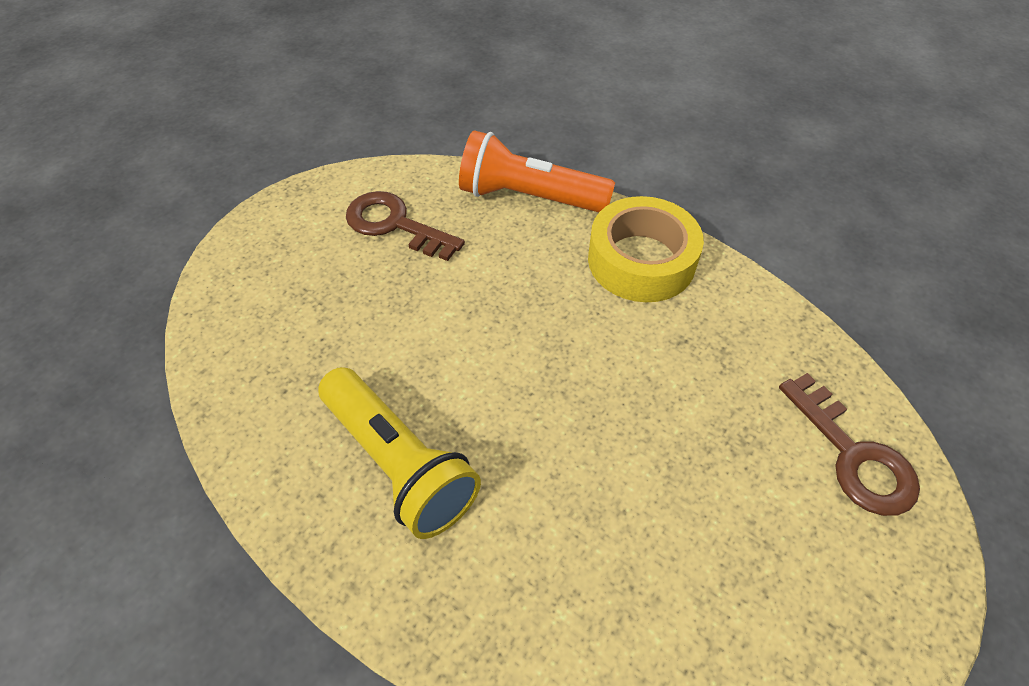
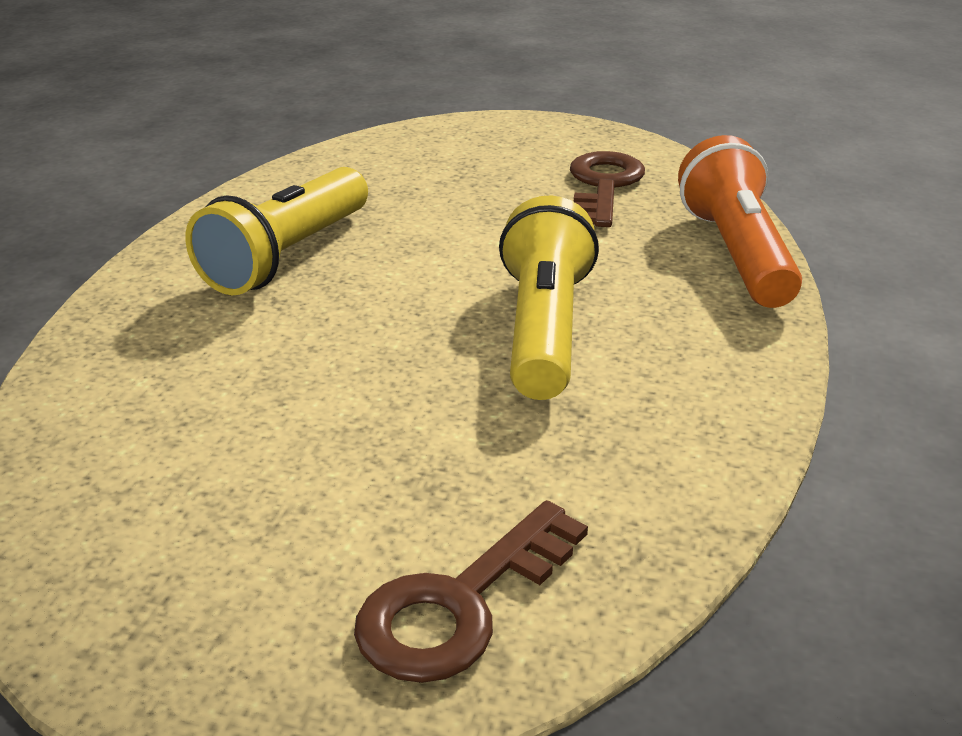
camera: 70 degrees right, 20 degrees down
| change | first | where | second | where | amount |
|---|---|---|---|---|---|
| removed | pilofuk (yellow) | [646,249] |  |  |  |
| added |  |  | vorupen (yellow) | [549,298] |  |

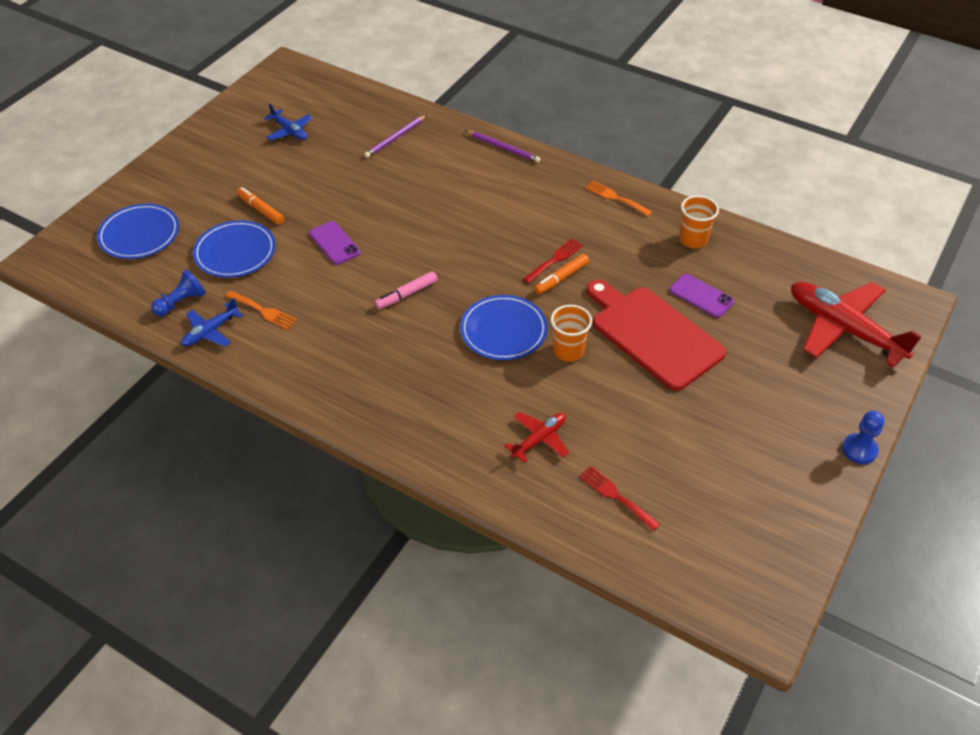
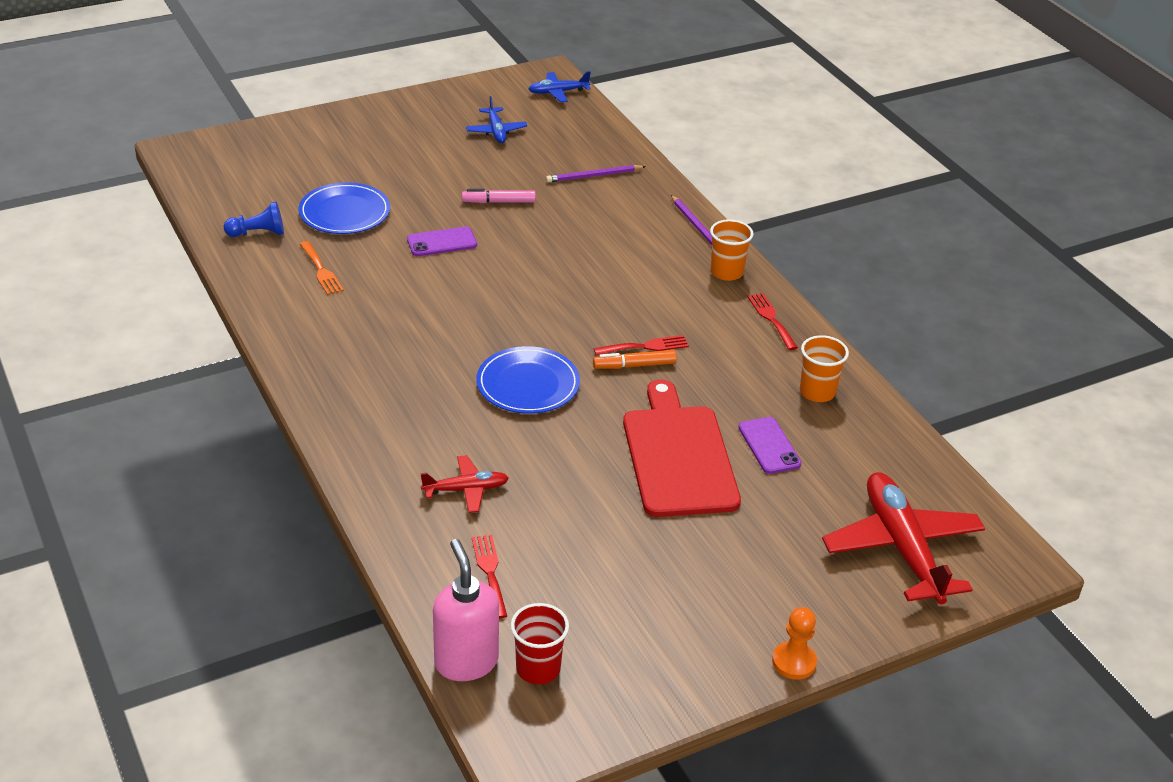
camera: 30 degrees right, 10 degrees down
| change | first | where | second | where | amount |
|---|---|---|---|---|---|
| removed | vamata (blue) | [138,231] |  |  |  |
| moved | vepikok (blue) | [212,322] |  | [559,86] |  |
| removed | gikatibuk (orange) | [260,206] |  |  |  |
| turned | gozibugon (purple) | [334,243] |  | [442,241] | 75 degrees clockwise |
| moved | gikatibuk (pink) | [406,290] |  | [499,196] |  |
| moved | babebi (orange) | [571,333] |  | [731,250] |  |
| recoloured | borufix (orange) | [618,198] | borufix (red) | [772,321] |  |
| recoloured | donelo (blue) | [863,437] | donelo (orange) | [794,643] |  |
| added |  |  | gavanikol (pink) | [466,610] |  |
| added |  |  | babebi (red) | [540,643] |  |

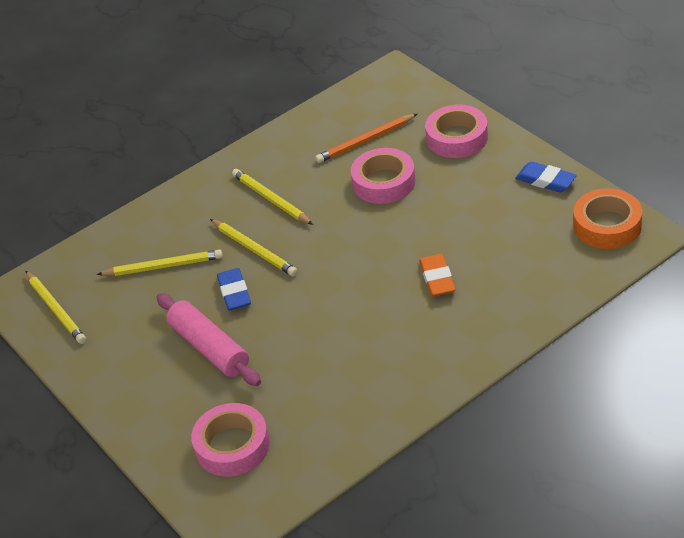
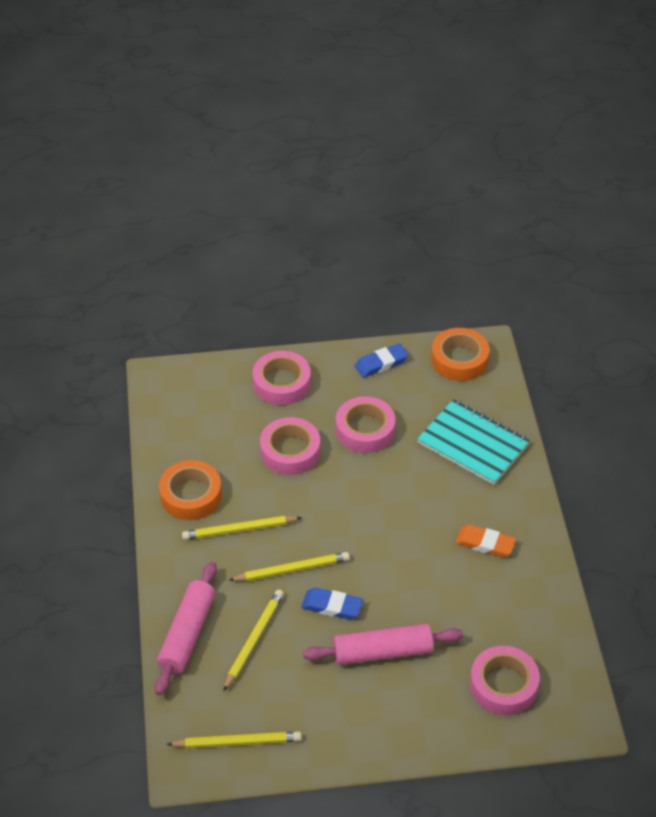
camera: 65 degrees left, 5 degrees up
| change | first | where | second | where | amount |
|---|---|---|---|---|---|
| removed | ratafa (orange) | [366,138] |  |  |  |
| moved | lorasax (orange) | [437,275] |  | [485,540] |  |
| added |  |  | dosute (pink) | [186,628] |  |
| added |  |  | pilofuk (orange) | [190,490] |  |
| added |  |  | pilofuk (pink) | [366,424] |  |
| added |  |  | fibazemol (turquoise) | [473,442] |  |

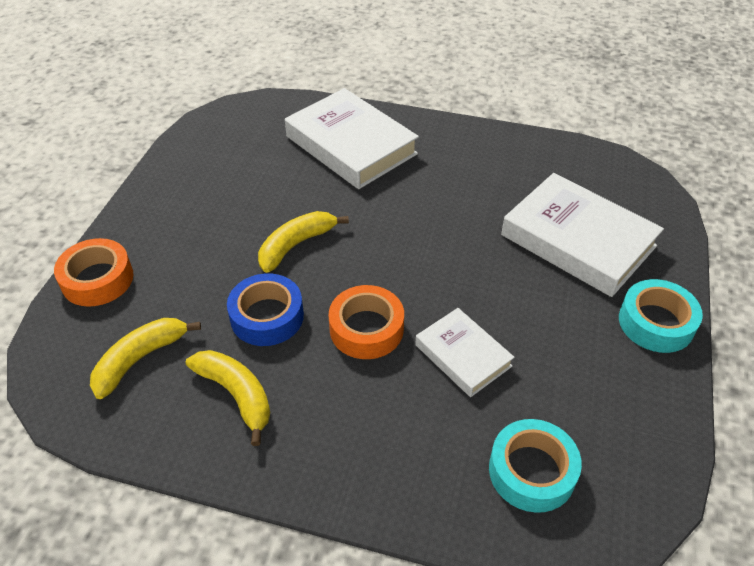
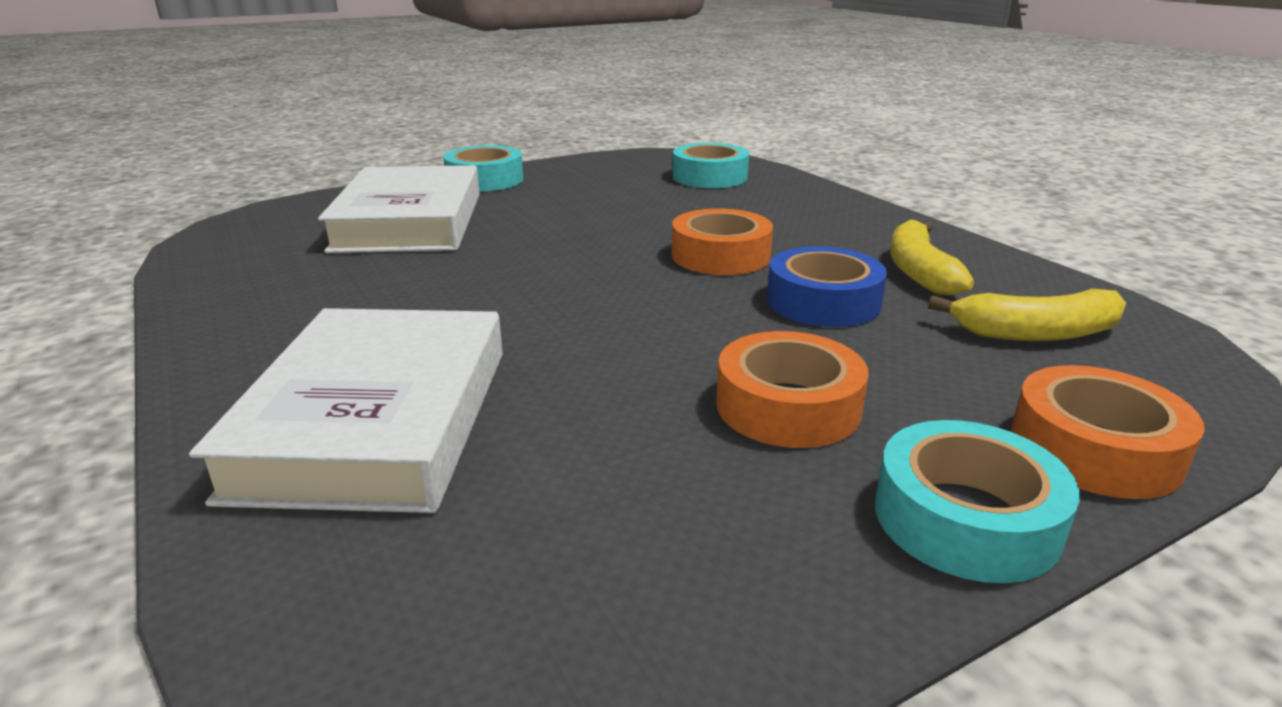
camera: 135 degrees left, 20 degrees down
| change | first | where | second | where | amount |
|---|---|---|---|---|---|
| removed | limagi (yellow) | [303,242] |  |  |  |
| removed | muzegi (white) | [465,352] |  |  |  |
| added |  |  | pilofuk (orange) | [792,389] |  |
| added |  |  | pilofuk (turquoise) | [977,501] |  |

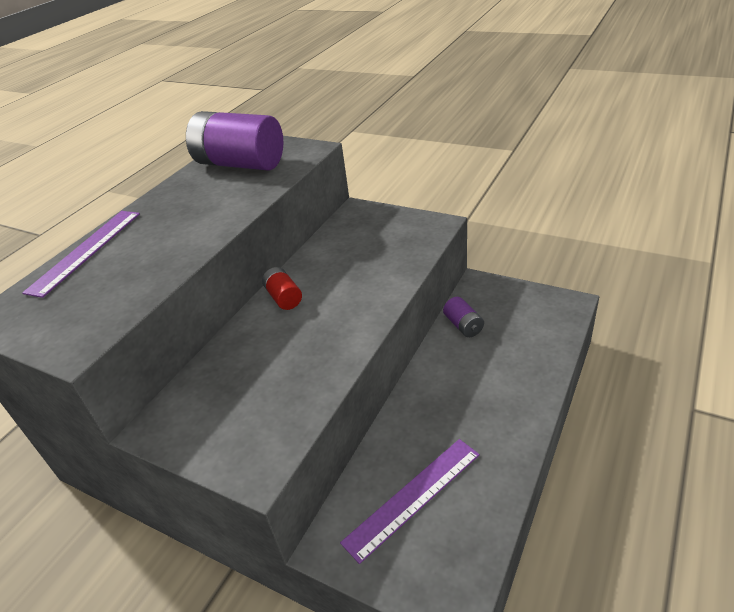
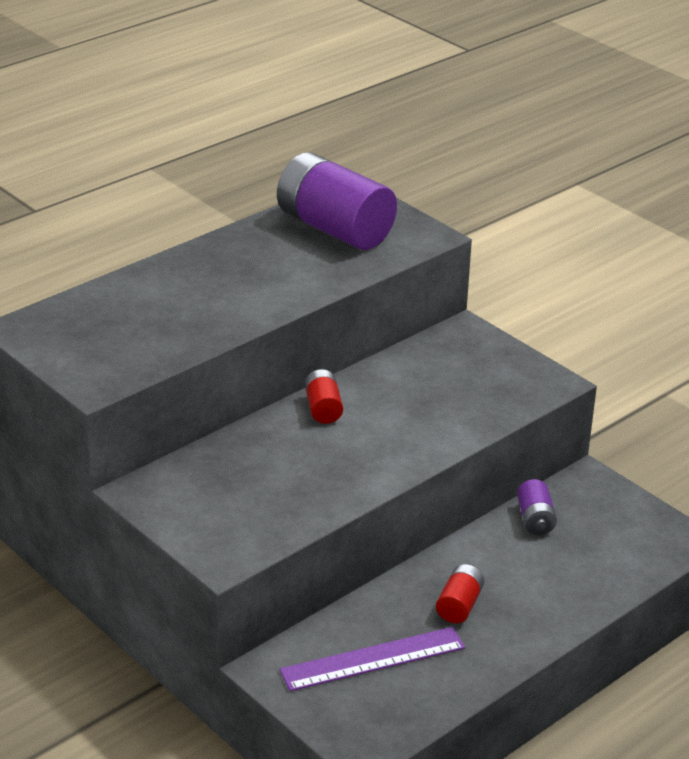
camera: 15 degrees right, 5 degrees down
| change | first | where | second | where | amount |
|---|---|---|---|---|---|
| removed | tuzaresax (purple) | [81,254] |  |  |  |
| added |  |  | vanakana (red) | [460,593] |  |

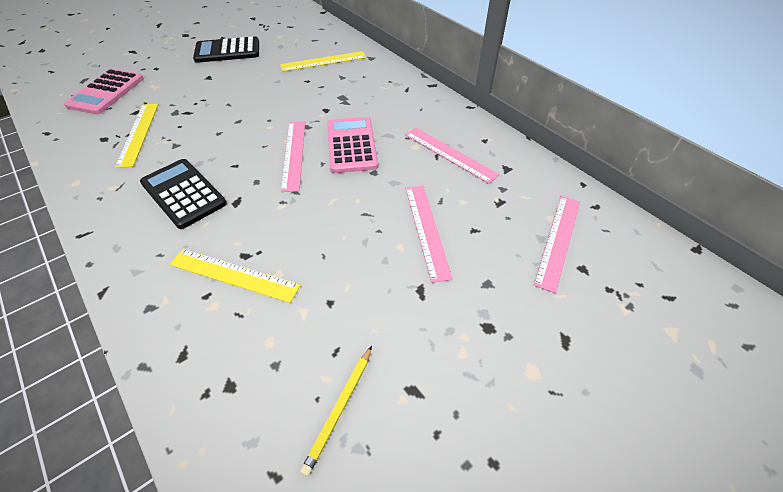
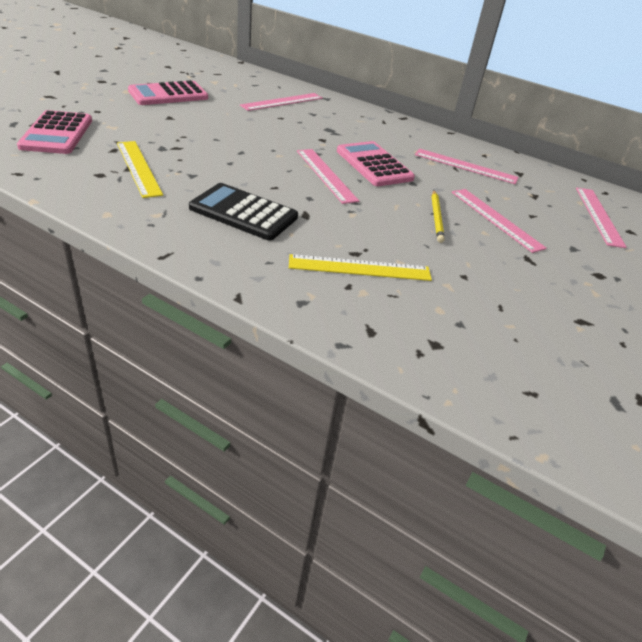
camera: 25 degrees left, 10 degrees down
| change | first | where | second | where | amount |
|---|---|---|---|---|---|
| recoloured | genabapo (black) | [226,49] | genabapo (pink) | [168,92] |  |
| recoloured | tuzaresax (yellow) | [323,61] | tuzaresax (pink) | [281,102] |  |
| moved | ratafa (yellow) | [336,411] |  | [438,216] |  |

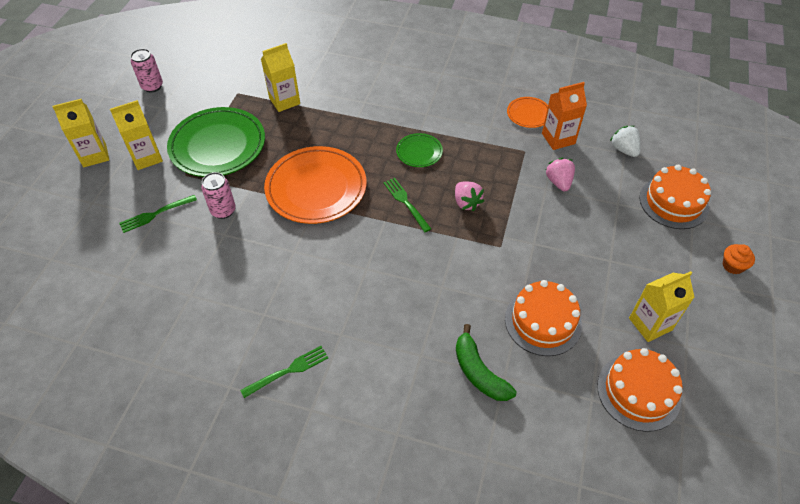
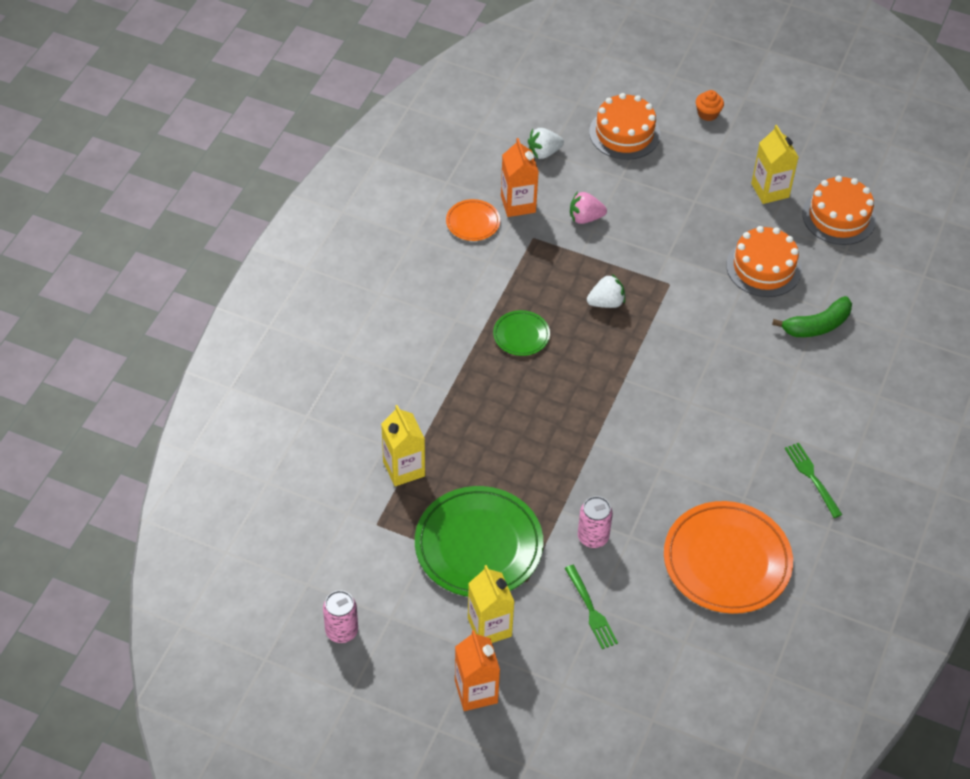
camera: 85 degrees left, 0 degrees up
| change | first | where | second | where | amount |
|---|---|---|---|---|---|
| recoloured | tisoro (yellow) | [80,133] | tisoro (orange) | [477,670] |  |
| moved | vamata (orange) | [315,185] |  | [728,557] |  |
| removed | borufix (green) | [407,205] |  |  |  |
| recoloured | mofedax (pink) | [469,196] | mofedax (white) | [606,291] |  |

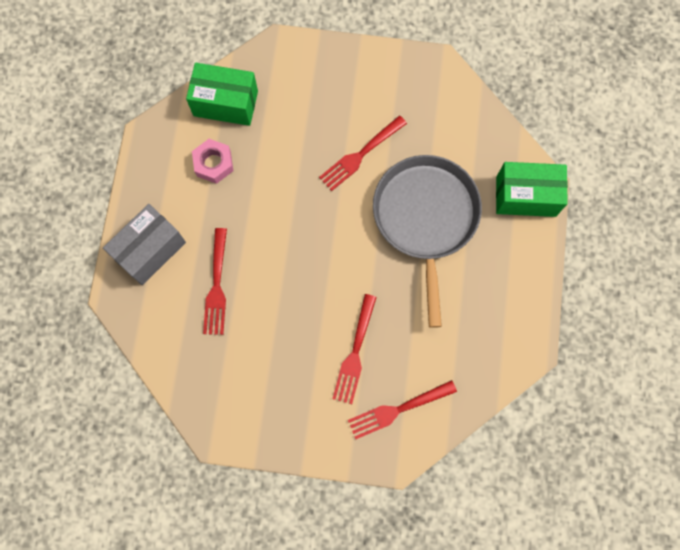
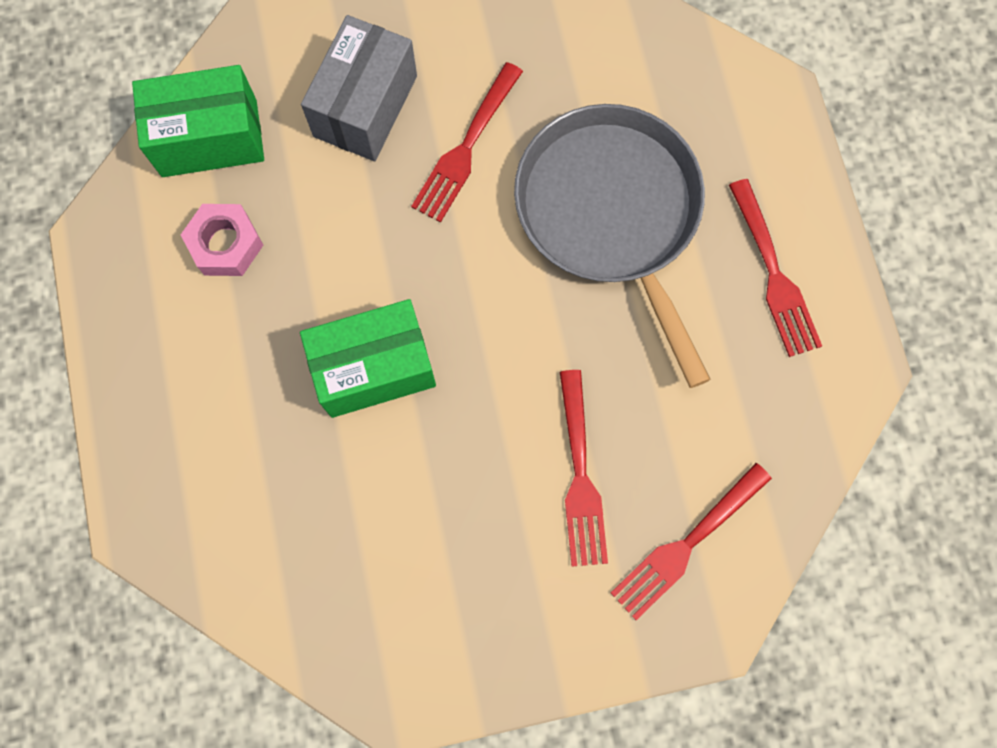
camera: 20 degrees left, 0 degrees up
| change | first | where | second | where | amount |
|---|---|---|---|---|---|
| moved | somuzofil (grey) | [144,244] |  | [359,88] |  |
| moved | borufix (red) | [215,281] |  | [775,268] |  |
| moved | somuzofil (green) | [532,189] |  | [368,358] |  |

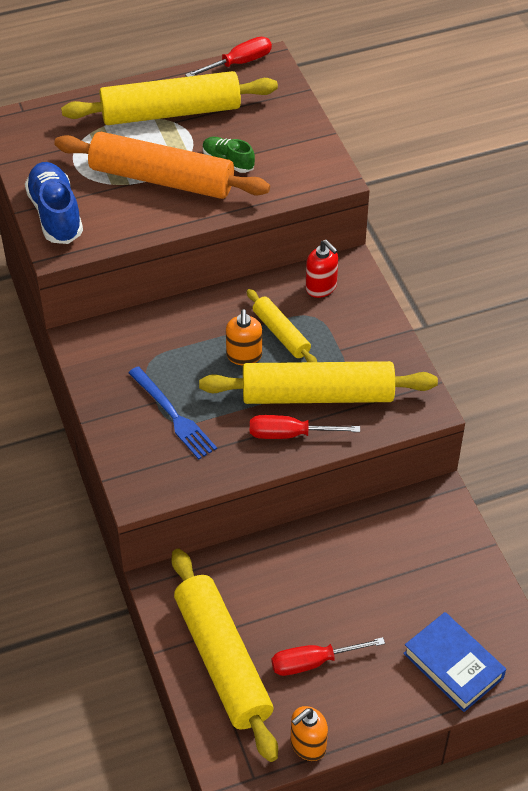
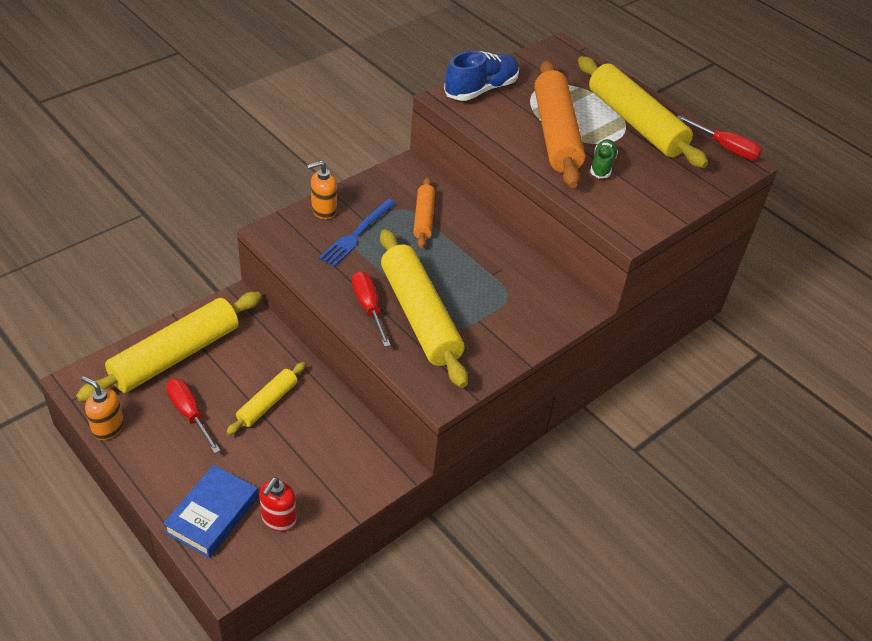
camera: 65 degrees right, 5 degrees down
| change | first | where | second | where | amount |
|---|---|---|---|---|---|
| moved | gavanikol (orange) | [244,337] |  | [322,190] |  |
| moved | dosute (yellow) | [282,325] |  | [266,398] |  |
| moved | gavanikol (red) | [322,269] |  | [278,504] |  |
| added |  |  | dosute (orange) | [424,212] |  |

